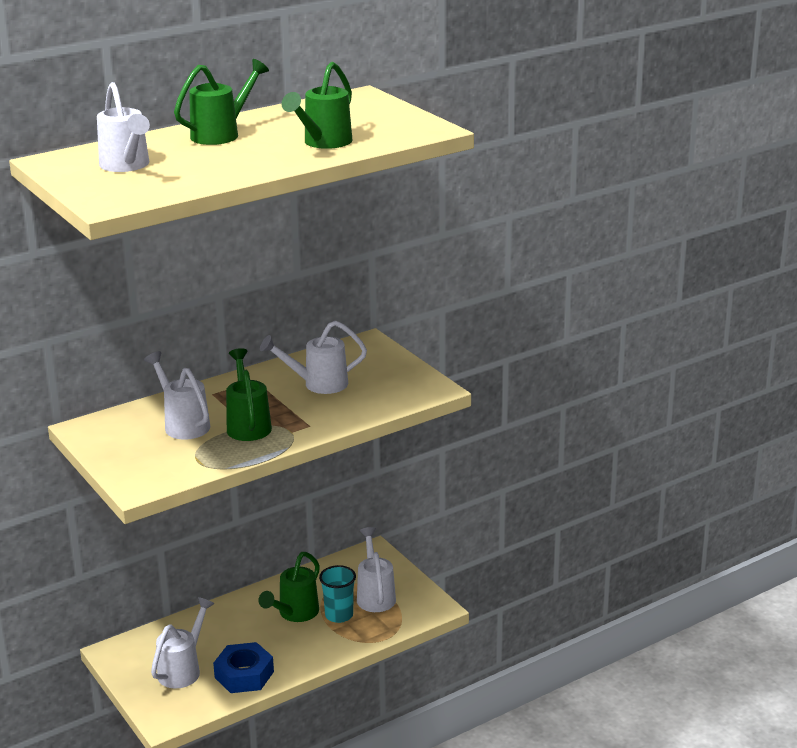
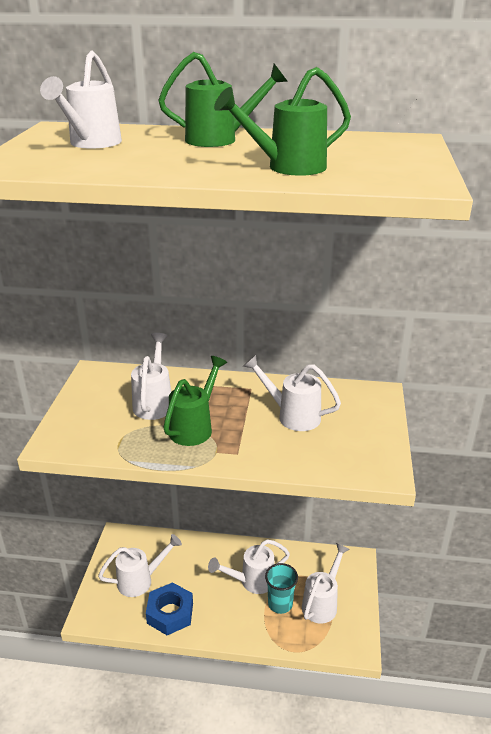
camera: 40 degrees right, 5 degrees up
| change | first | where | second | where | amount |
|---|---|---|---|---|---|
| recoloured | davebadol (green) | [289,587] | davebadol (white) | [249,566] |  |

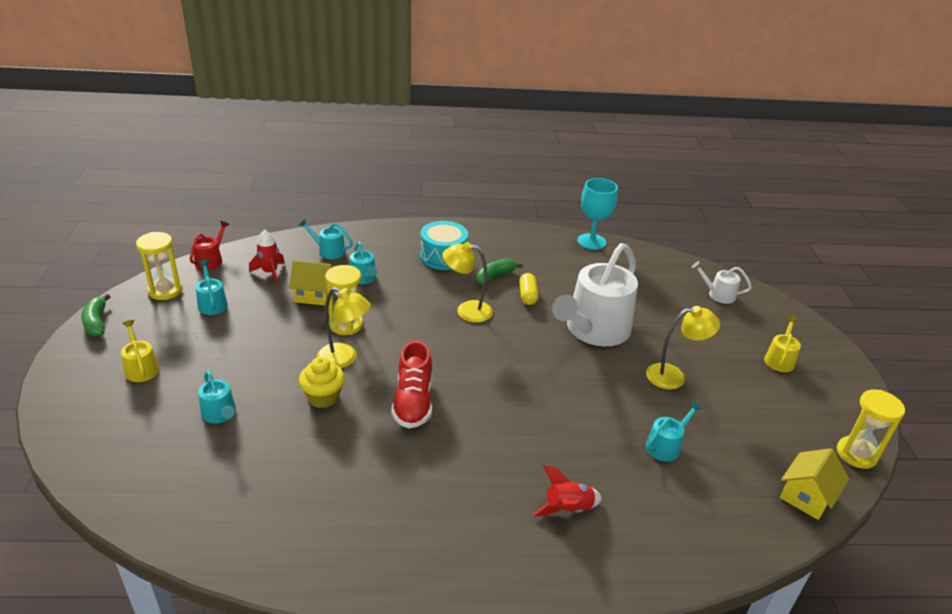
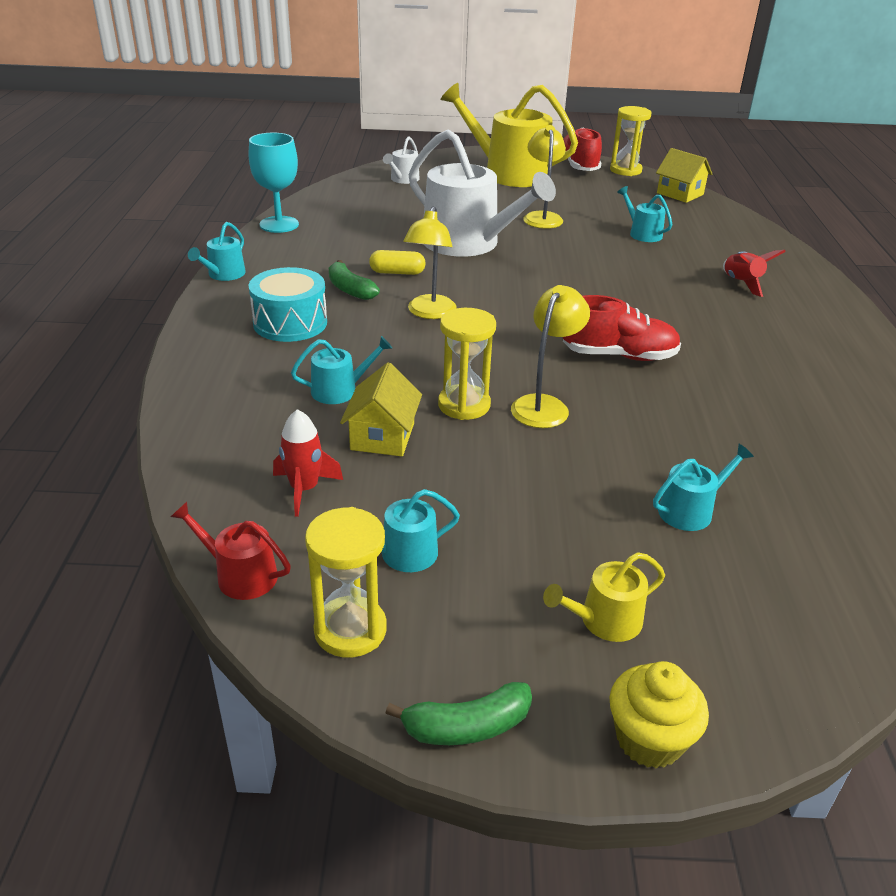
camera: 85 degrees left, 0 degrees up
| change | first | where | second | where | amount |
|---|---|---|---|---|---|
| moved | davebadol (turquoise) | [326,239] |  | [217,251] |  |
| moved | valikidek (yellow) | [322,382] |  | [659,714] |  |
| resized | davebadol (yellow) | [782,344] |  | [509,135] | x2.29 |
| added |  |  | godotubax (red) | [582,149] |  |

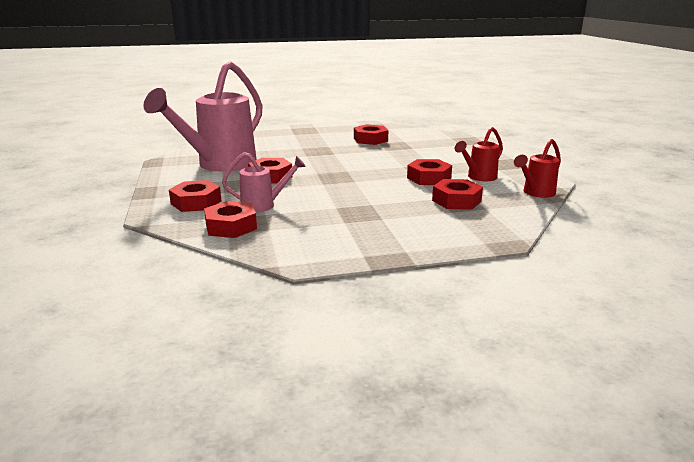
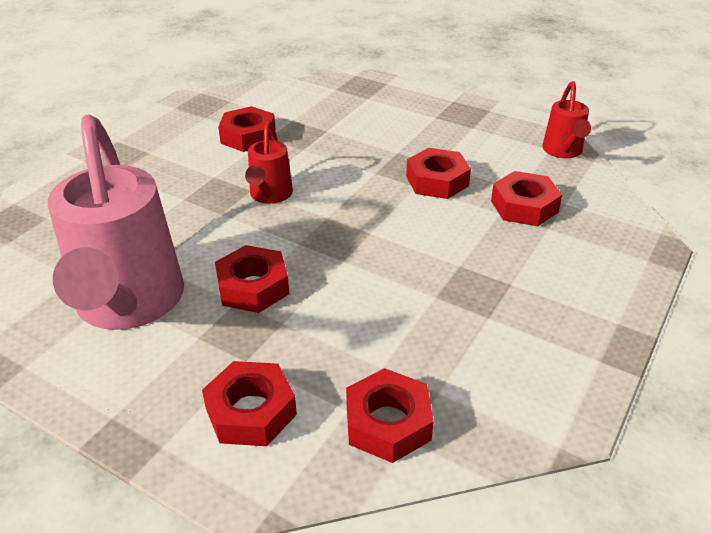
camera: 45 degrees left, 15 degrees up
| change | first | where | second | where | amount |
|---|---|---|---|---|---|
| removed | davebadol (pink) | [264,182] |  |  |  |
| moved | davebadol (red) | [478,154] |  | [269,162] |  |

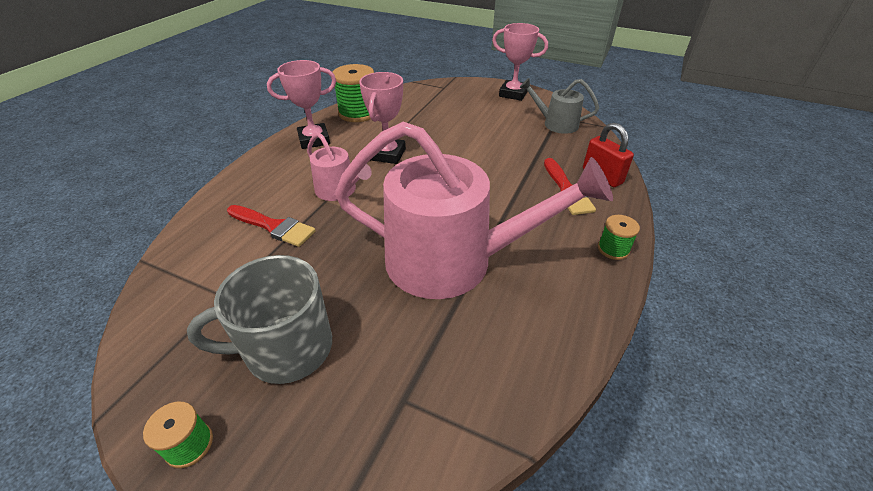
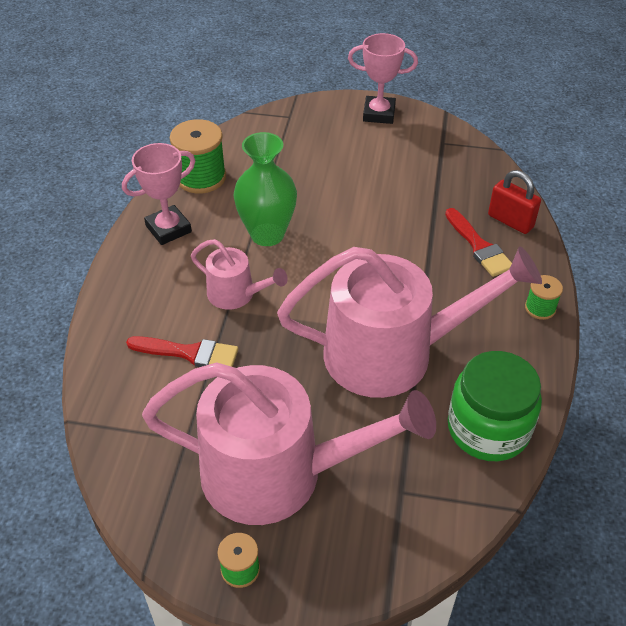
camera: 15 degrees left, 5 degrees up
| change | first | where | second | where | amount |
|---|---|---|---|---|---|
| replaced | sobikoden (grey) | [259,319] | davebadol (pink) | [289,443] |  |
| replaced | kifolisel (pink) | [382,118] | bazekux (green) | [265,189] |  |
| removed | davebadol (grey) | [559,106] |  |  |  |
| added |  |  | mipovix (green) | [495,406] |  |

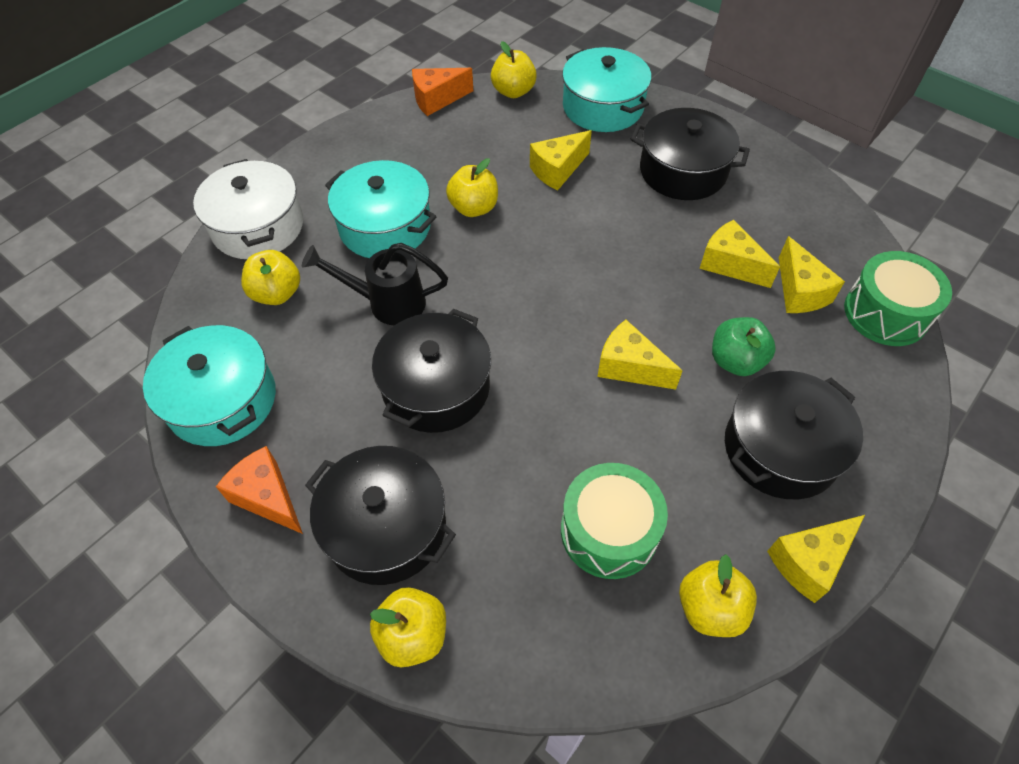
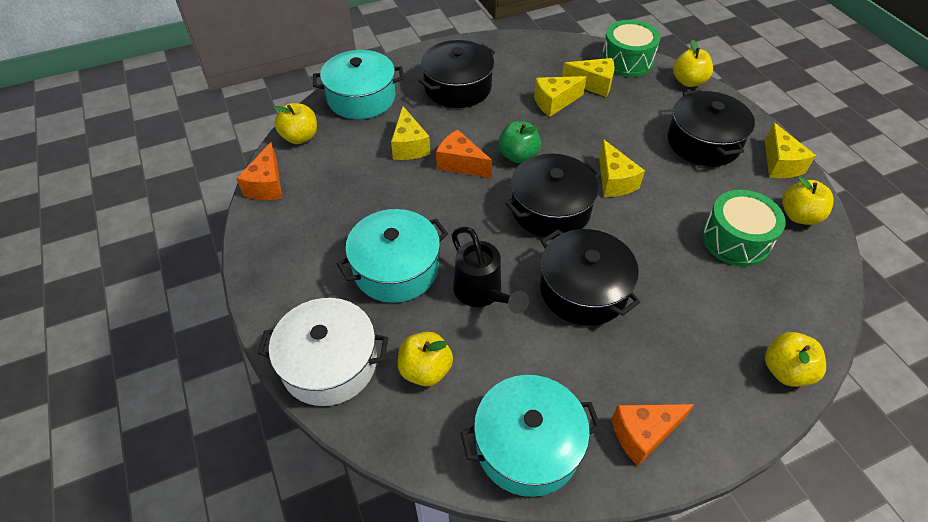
camera: 65 degrees left, 5 degrees down
| change | first | where | second | where | amount |
|---|---|---|---|---|---|
| turned | davebadol (black) | [375,284] |  | [490,270] | 60 degrees counterclockwise |
| moved | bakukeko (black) | [380,515] |  | [553,196] |  |
| moved | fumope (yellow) | [472,187] |  | [693,63] |  |
| turned | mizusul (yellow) | [640,355] |  | [622,168] | 75 degrees counterclockwise |
| moved | fumope (green) | [744,346] |  | [519,142] |  |
| added |  |  | mizusul (orange) | [464,153] |  |

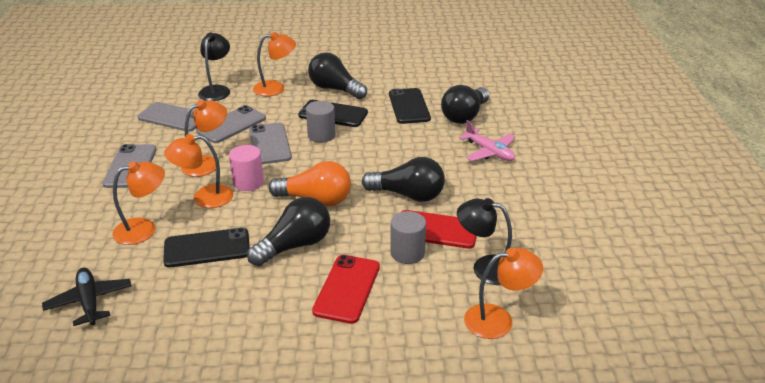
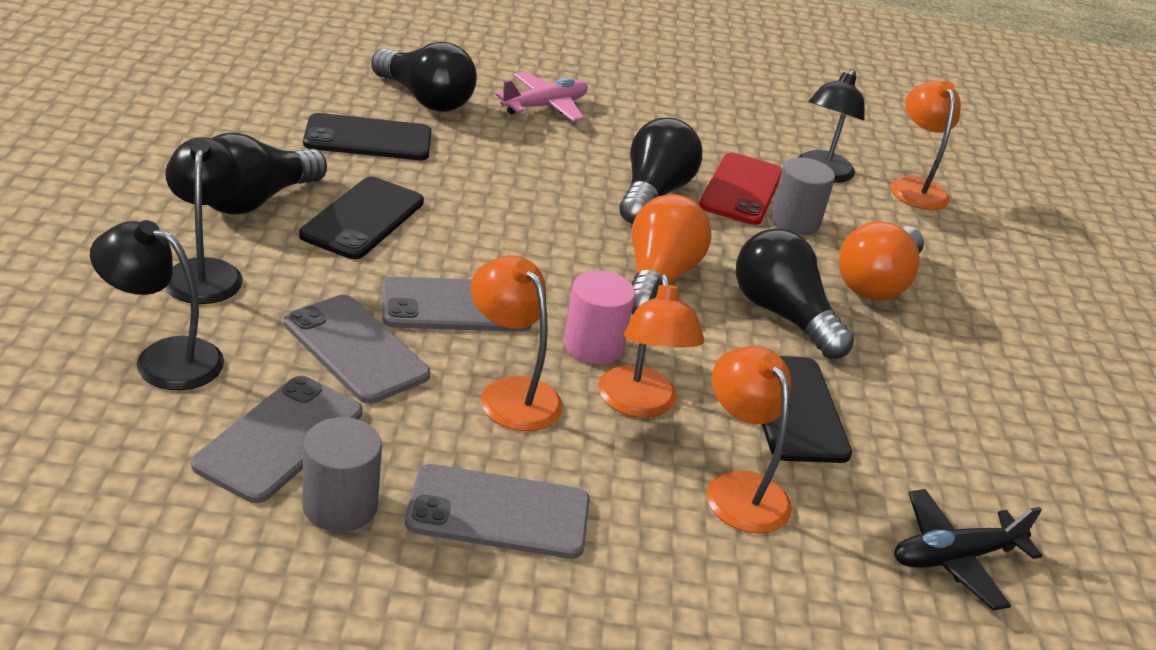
camera: 90 degrees left, 0 degrees up
| change | first | where | second | where | amount |
|---|---|---|---|---|---|
| recoloured | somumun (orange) | [274,64] | somumun (black) | [204,220] |  |
| moved | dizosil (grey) | [321,122] |  | [342,474] |  |
| replaced | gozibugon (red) | [346,289] | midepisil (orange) | [881,260] |  |

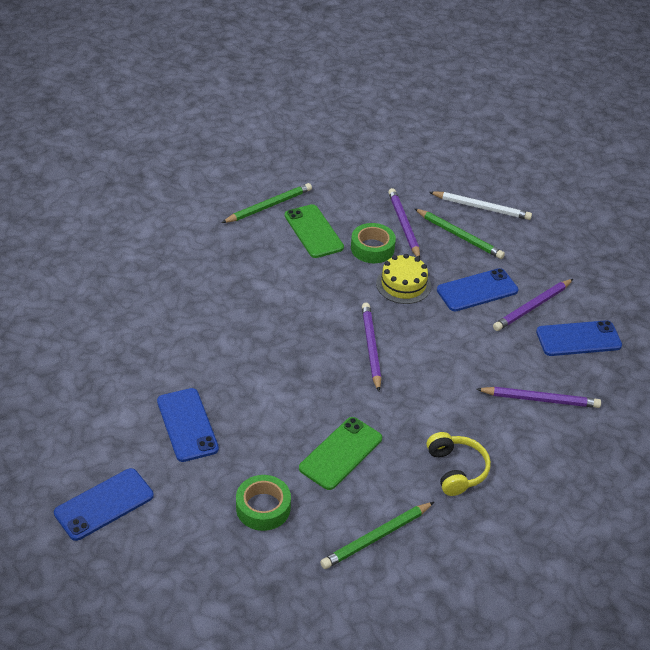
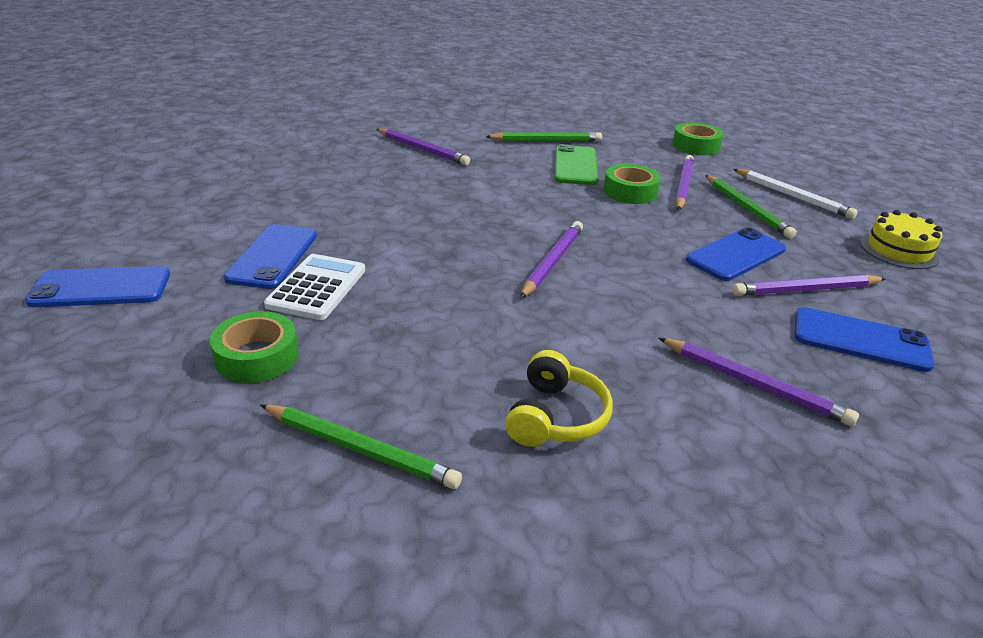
camera: 30 degrees right, 10 degrees down
| change | first | where | second | where | amount |
|---|---|---|---|---|---|
| removed | gozibugon (green) | [340,453] |  |  |  |
| turned | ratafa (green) | [377,535] |  | [361,446] | 150 degrees counterclockwise |
| moved | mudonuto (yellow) | [403,279] |  | [901,239] |  |
| turned | gozibugon (blue) | [477,289] |  | [736,254] | 45 degrees counterclockwise |
| added |  |  | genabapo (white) | [314,287] |  |
| added |  |  | ratafa (purple) | [423,146] |  |
| added |  |  | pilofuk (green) | [698,139] |  |

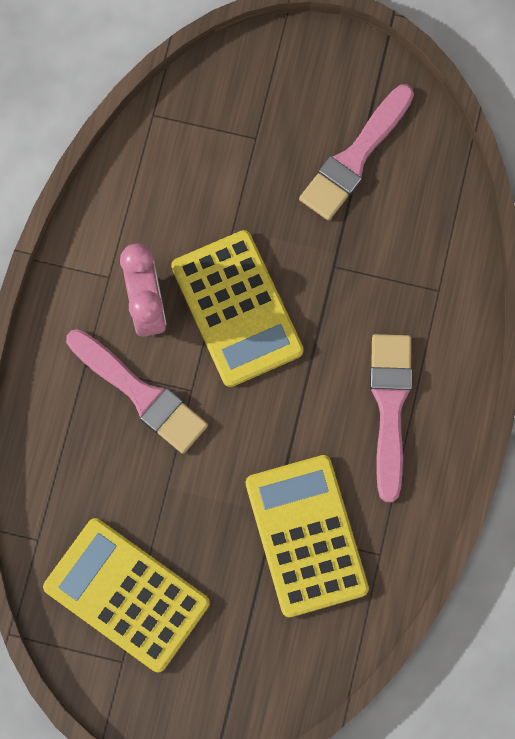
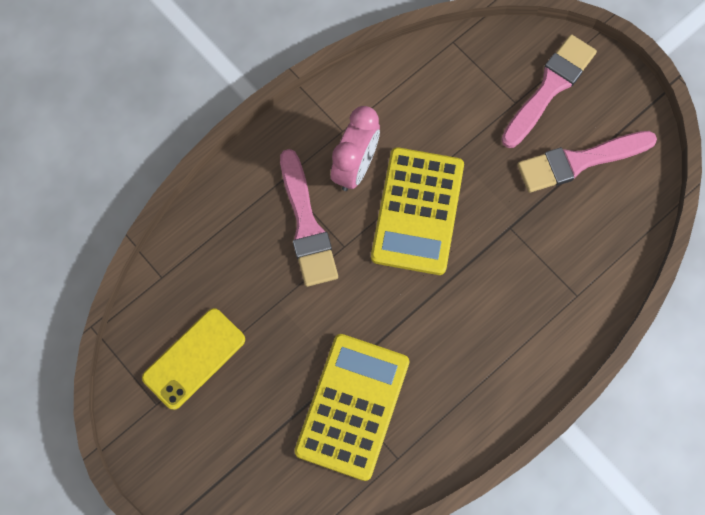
camera: 35 degrees right, 5 degrees down
| change | first | where | second | where | amount |
|---|---|---|---|---|---|
| replaced | genabapo (yellow) | [126,595] | gozibugon (yellow) | [193,359] |  |
| moved | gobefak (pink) | [391,418] |  | [549,91] |  |

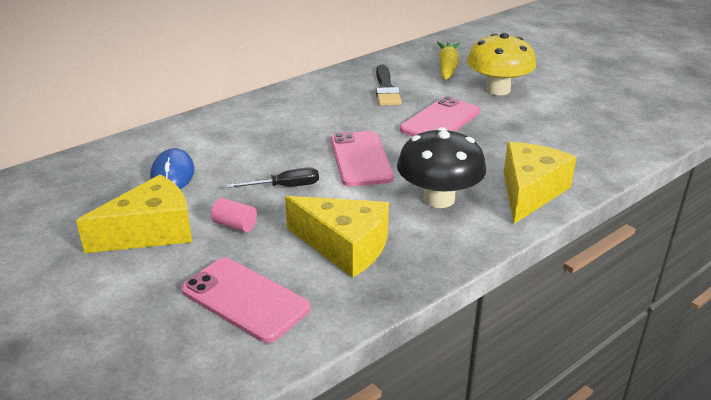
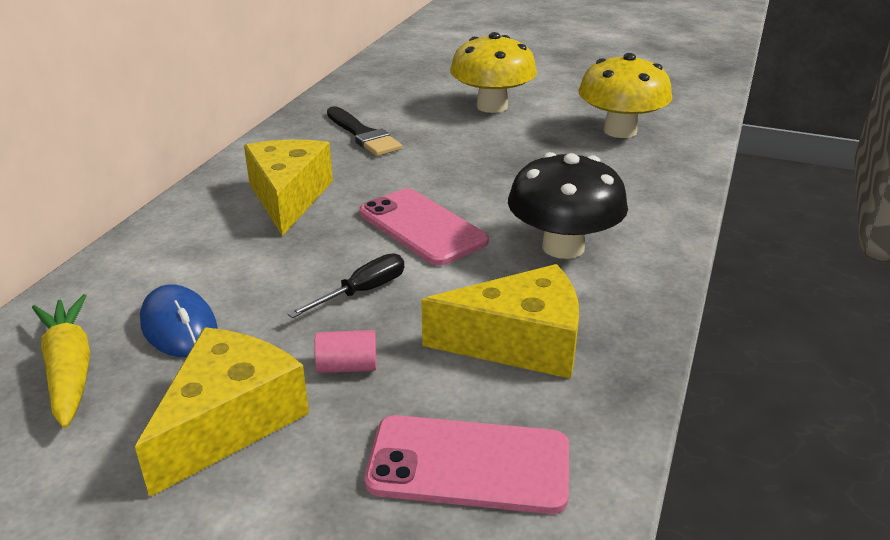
camera: 30 degrees left, 0 degrees up
| change | first | where | second | where | amount |
|---|---|---|---|---|---|
| removed | gozibugon (pink) | [440,116] |  |  |  |
| moved | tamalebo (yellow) | [448,61] |  | [61,361] |  |
| moved | mizusul (yellow) | [540,183] |  | [288,187] |  |
| added |  |  | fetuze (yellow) | [625,95] |  |

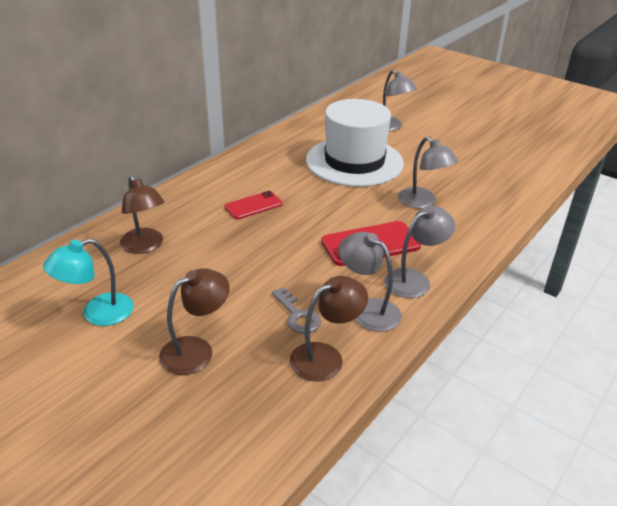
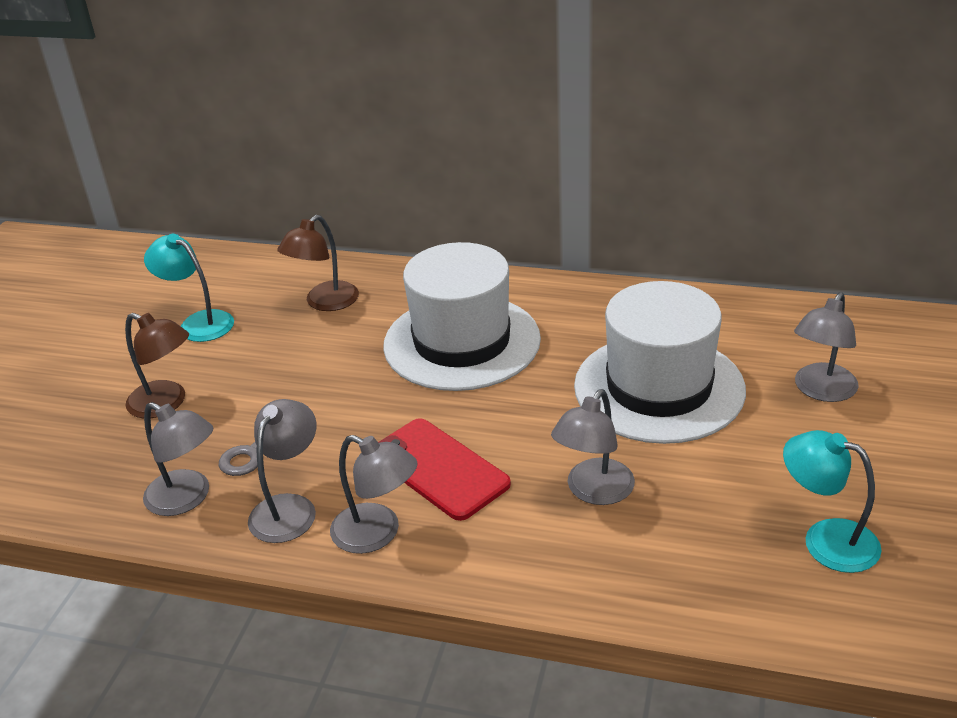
camera: 70 degrees right, 0 degrees up
| change | first | where | second | where | amount |
|---|---|---|---|---|---|
| replaced | gozibugon (red) | [253,205] | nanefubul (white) | [462,316] |  |
| recoloured | somumun (brown) | [329,328] | somumun (grey) | [178,459] |  |
| added |  |  | somumun (turquoise) | [832,501] |  |

